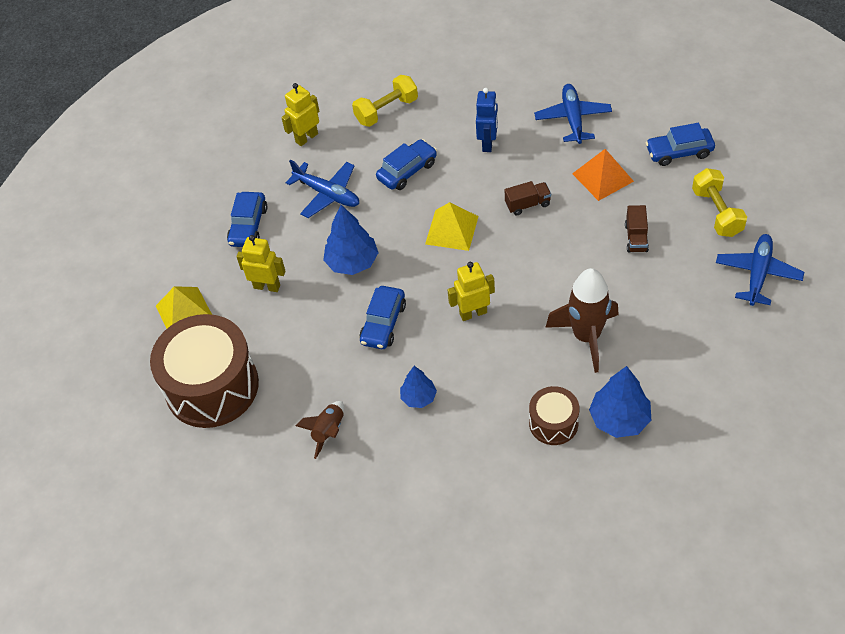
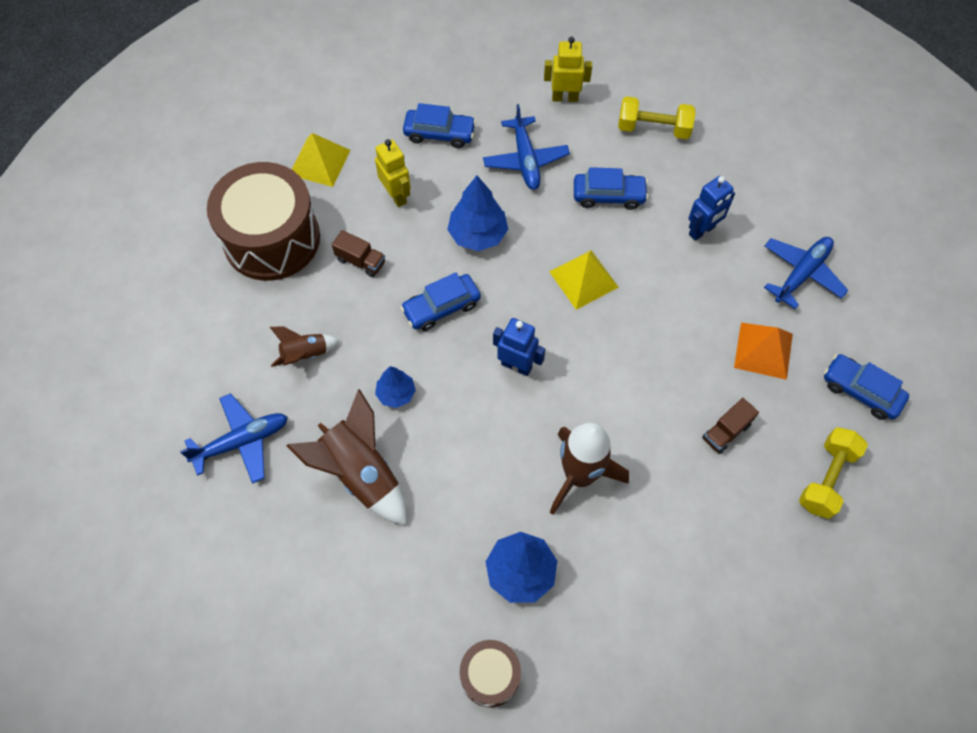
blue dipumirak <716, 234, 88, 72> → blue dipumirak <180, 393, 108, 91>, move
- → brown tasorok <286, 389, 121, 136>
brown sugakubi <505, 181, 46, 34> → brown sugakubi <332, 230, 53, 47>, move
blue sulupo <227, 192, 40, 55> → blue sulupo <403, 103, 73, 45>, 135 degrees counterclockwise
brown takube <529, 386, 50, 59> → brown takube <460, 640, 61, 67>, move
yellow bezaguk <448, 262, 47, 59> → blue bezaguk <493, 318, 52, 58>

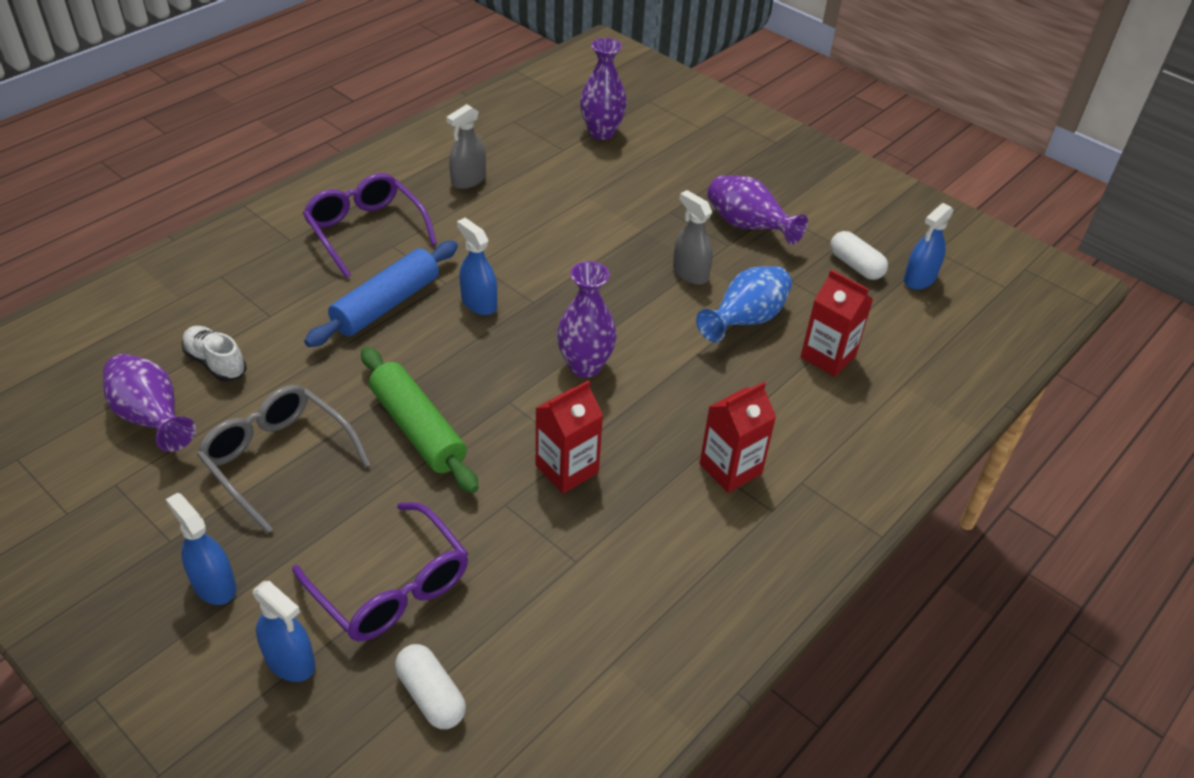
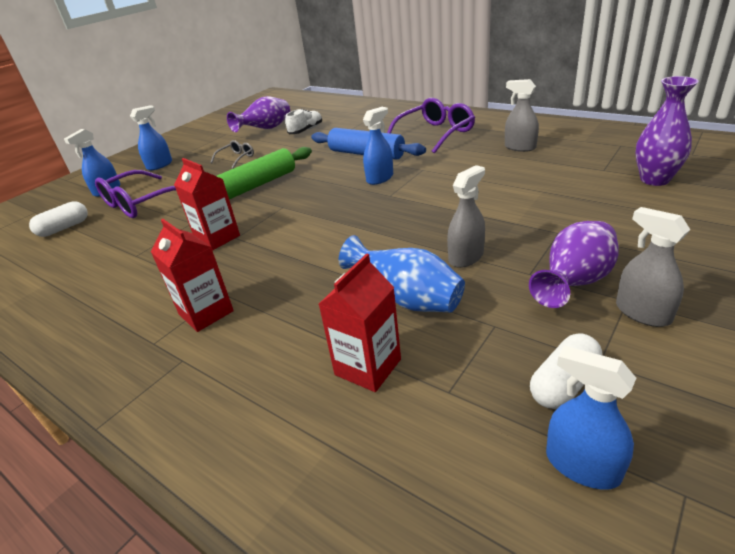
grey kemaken <197, 385, 174, 149> → grey kemaken <210, 140, 44, 28>, x0.52
- → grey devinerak <616, 207, 75, 120>
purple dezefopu <557, 261, 60, 117> → -

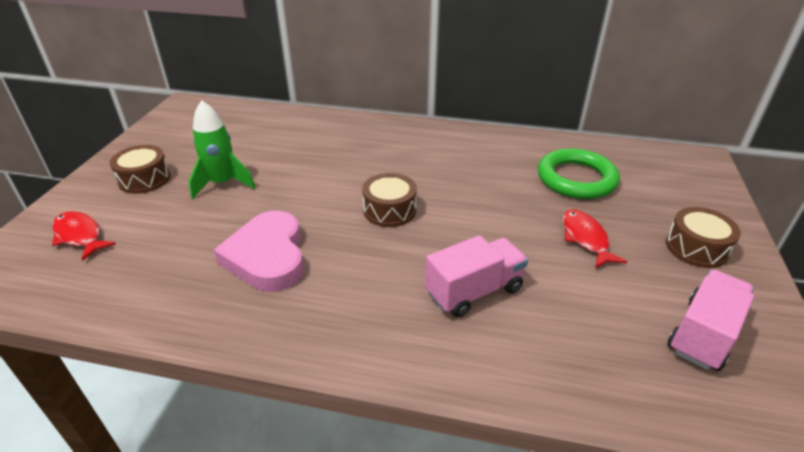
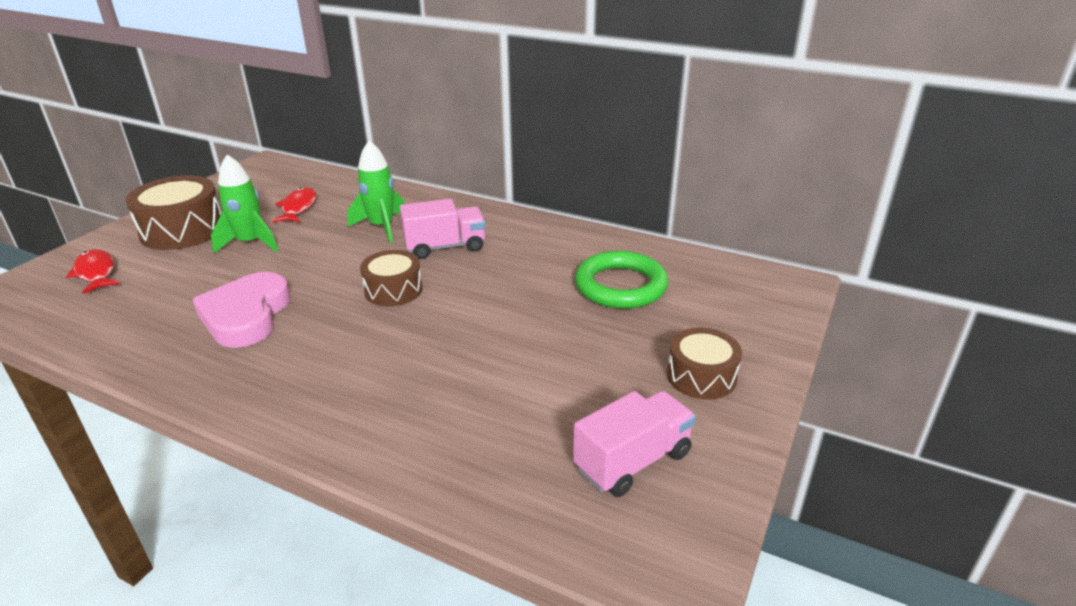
brown takube <110, 145, 61, 49> → brown takube <126, 176, 96, 74>, x1.59
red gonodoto <563, 209, 64, 60> → red gonodoto <272, 187, 44, 35>, move
- → green tasorok <347, 140, 57, 103>
pink sugakubi <425, 235, 103, 83> → pink sugakubi <400, 199, 86, 60>, move

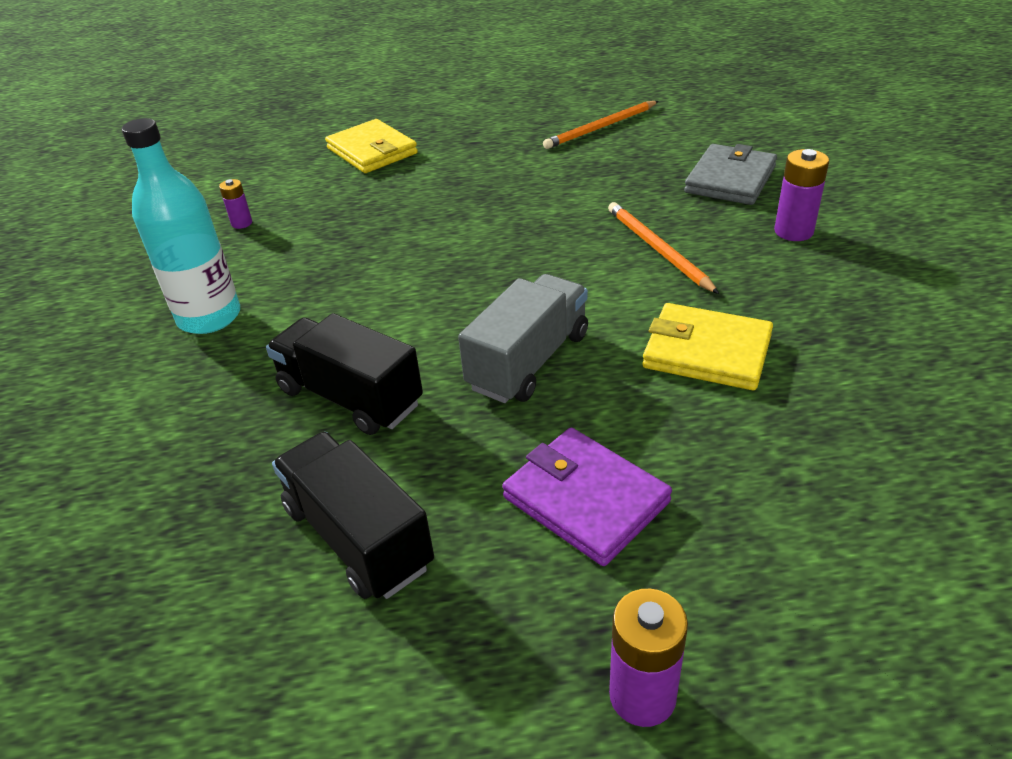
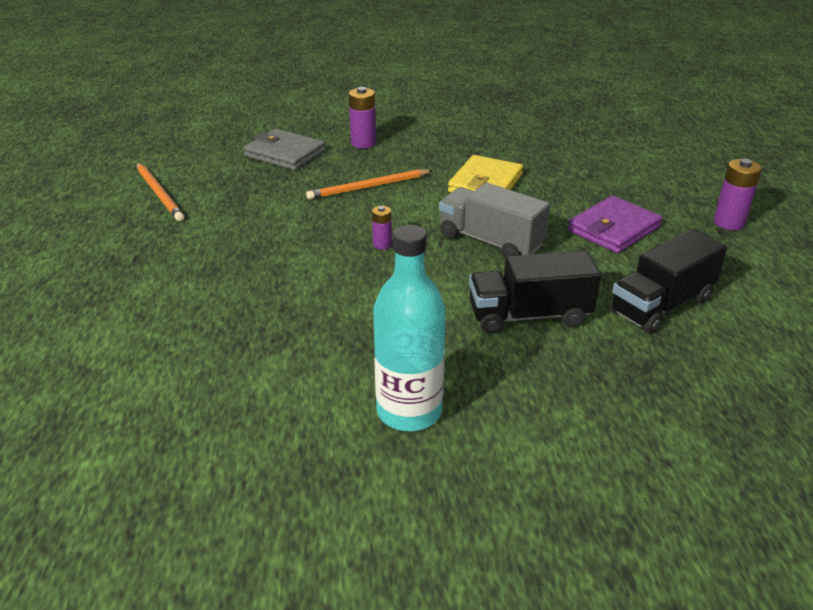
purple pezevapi <219, 179, 33, 50> → purple pezevapi <372, 206, 20, 44>, move
black sugakubi <266, 313, 157, 122> → black sugakubi <469, 251, 132, 83>, 45 degrees clockwise
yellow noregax <325, 119, 93, 54> → -

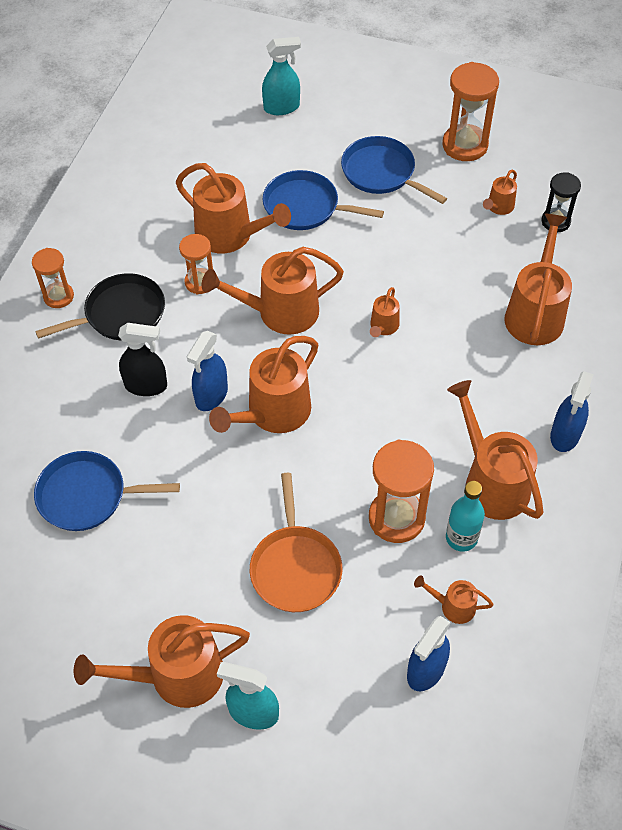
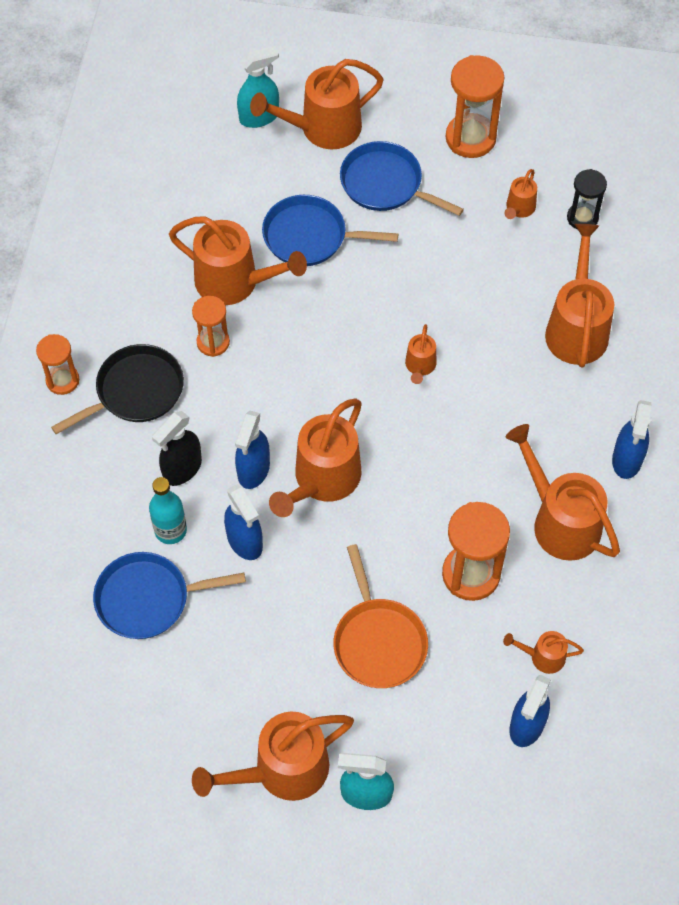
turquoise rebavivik <446, 481, 39, 71> → turquoise rebavivik <149, 477, 38, 67>, move
black devinerak <118, 323, 49, 73> → black devinerak <152, 411, 50, 75>, 135 degrees clockwise
- → blue devinerak <224, 484, 39, 76>
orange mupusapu <202, 247, 142, 88> → orange mupusapu <250, 59, 134, 91>, move

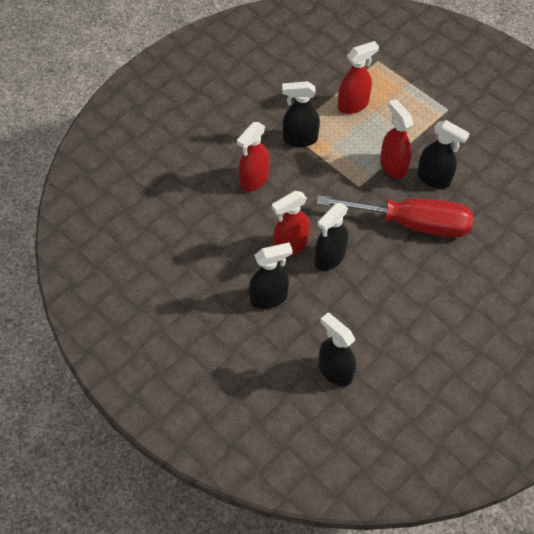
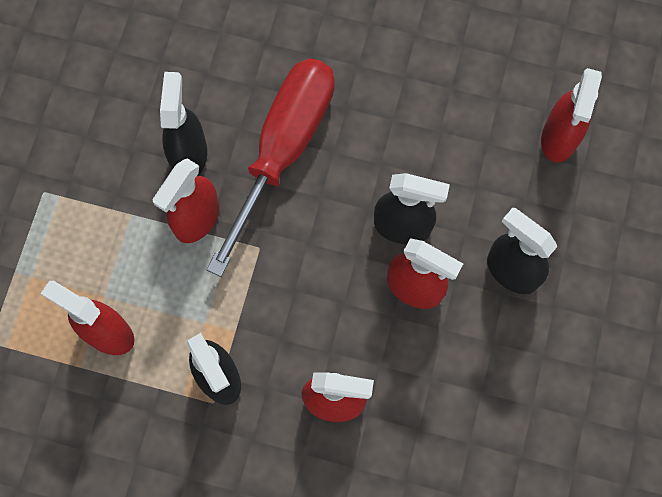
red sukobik <317, 195, 156, 42> → red sukobik <207, 59, 128, 218>, 45 degrees clockwise
black devinerak <319, 313, 37, 73> → red devinerak <541, 68, 61, 95>

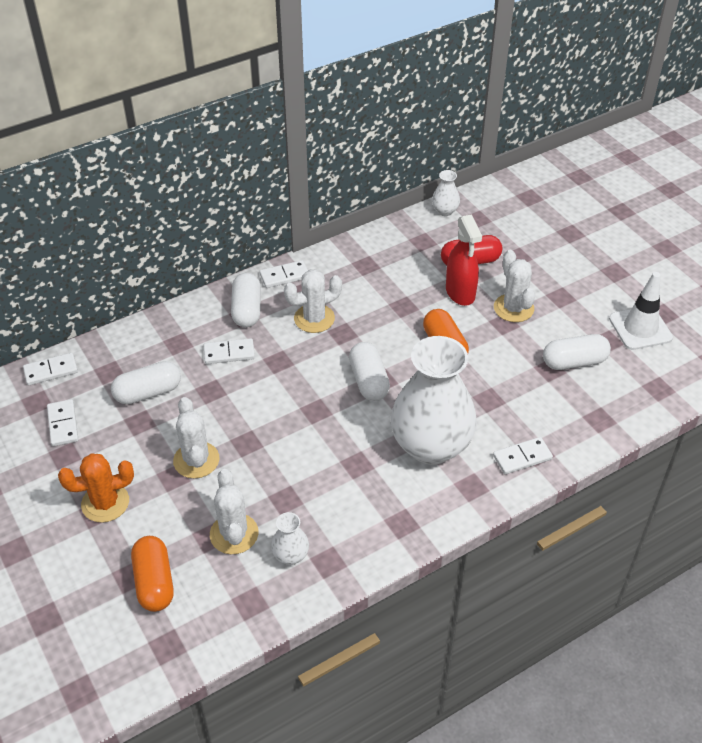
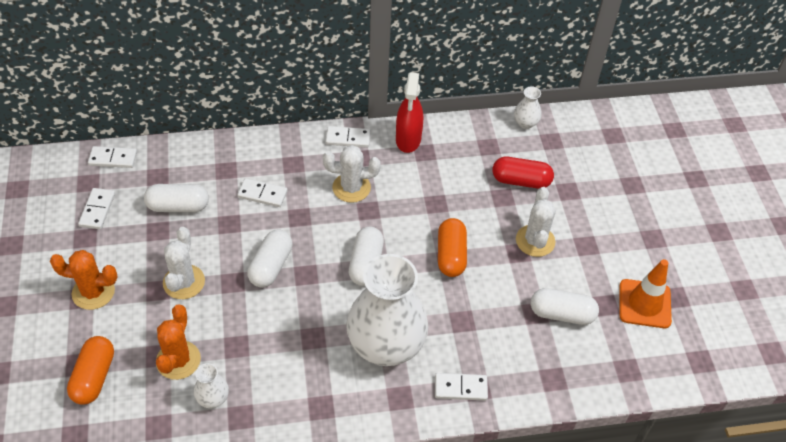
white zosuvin <210, 469, 48, 85> → orange zosuvin <156, 304, 45, 76>
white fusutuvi <231, 273, 30, 54> → white fusutuvi <247, 230, 45, 57>, move
red devinerak <446, 214, 36, 92> → red devinerak <396, 72, 27, 81>, move
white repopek <609, 272, 64, 78> → orange repopek <619, 259, 53, 69>

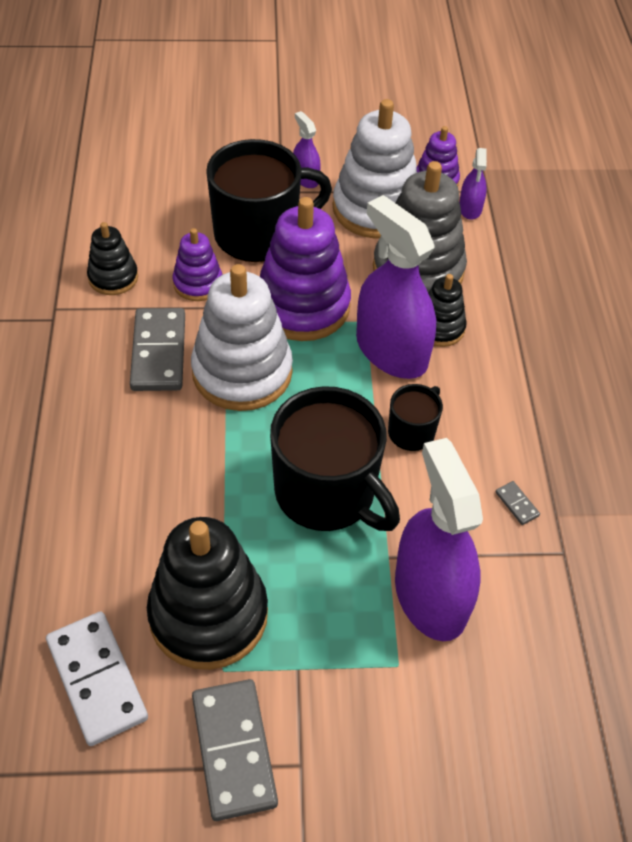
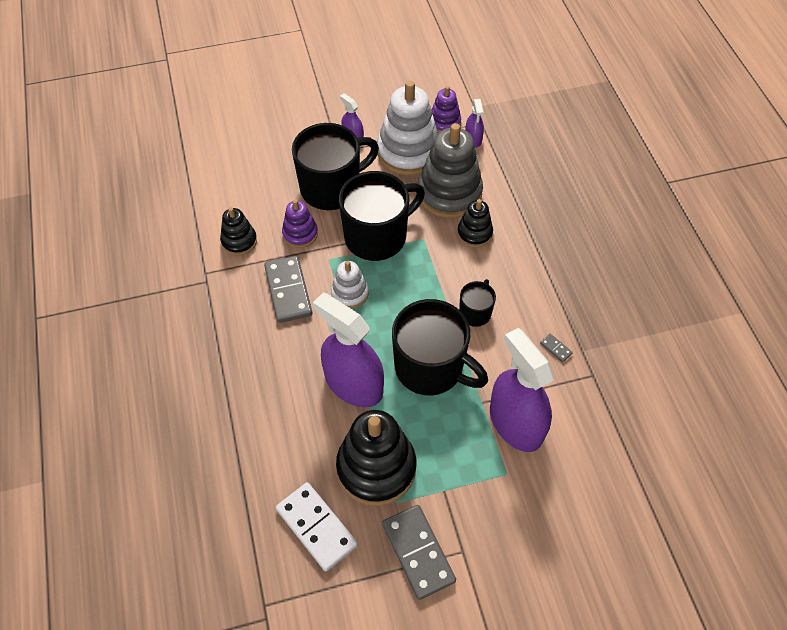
purple devinerak <356, 195, 80, 184> → purple devinerak <313, 293, 71, 114>, move
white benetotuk <191, 264, 102, 147> → white benetotuk <331, 261, 38, 48>, x0.53
purple benetotuk <260, 197, 91, 144> → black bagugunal <339, 171, 86, 90>

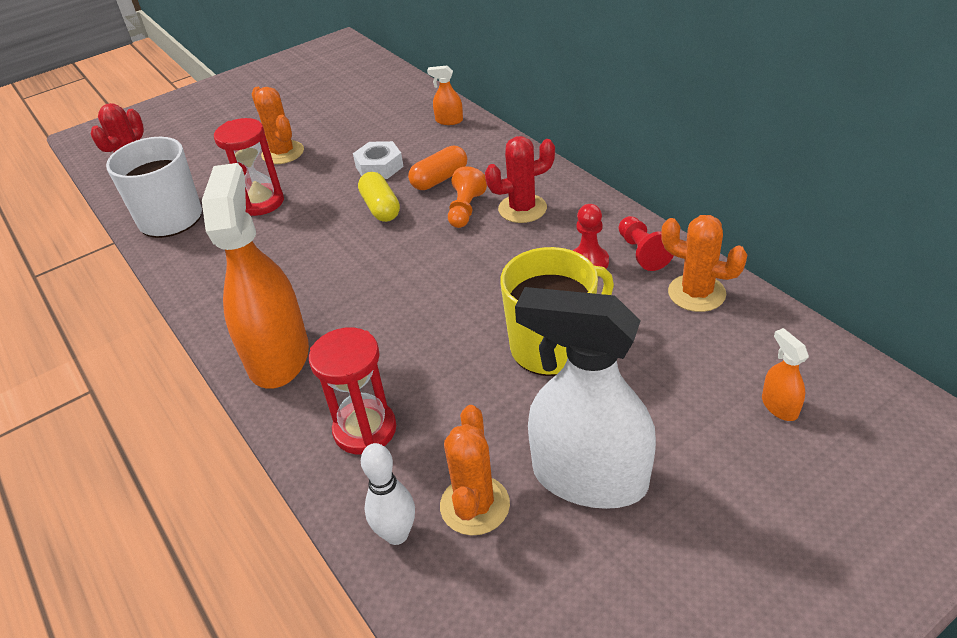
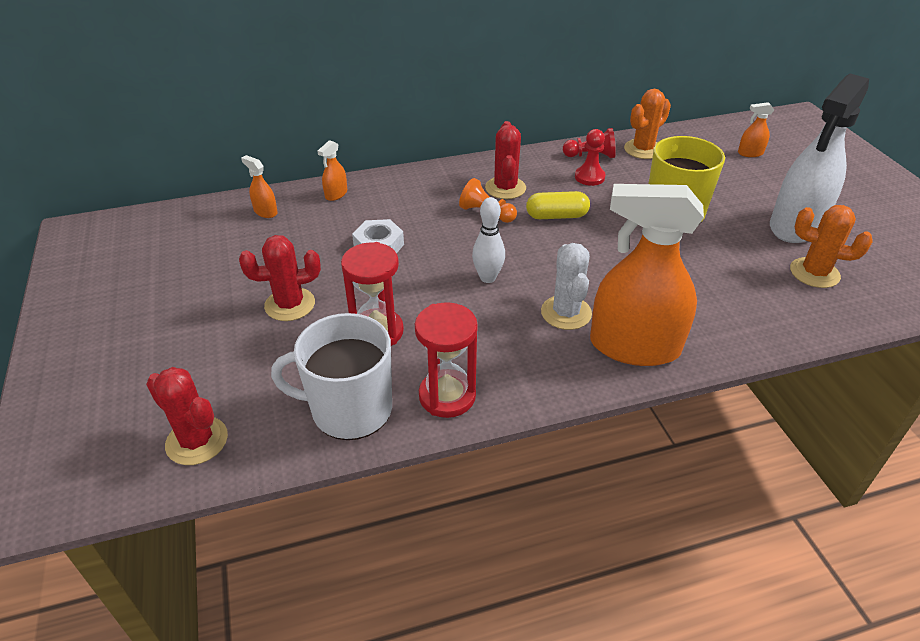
orange zosuvin <252, 87, 52, 77> → red zosuvin <239, 235, 82, 86>
- → orange devinerak <241, 155, 37, 63>
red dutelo <309, 327, 87, 128> → red dutelo <415, 302, 63, 116>, move
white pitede <361, 443, 54, 102> → white pitede <472, 197, 33, 86>, move
yellow fusutuvi <358, 172, 42, 50> → yellow fusutuvi <526, 191, 64, 28>, move
- → white zosuvin <541, 243, 51, 87>
orange fusutuvi <408, 146, 59, 44> → -

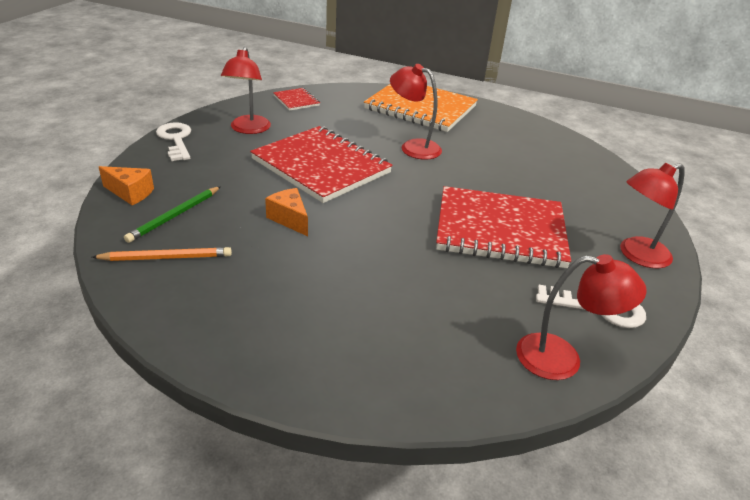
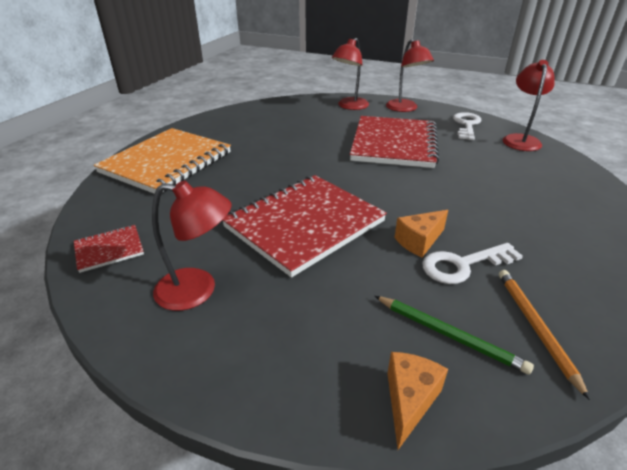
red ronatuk <390, 64, 52, 96> → red ronatuk <332, 38, 37, 72>, move
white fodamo <156, 122, 35, 39> → white fodamo <422, 243, 101, 41>, move

